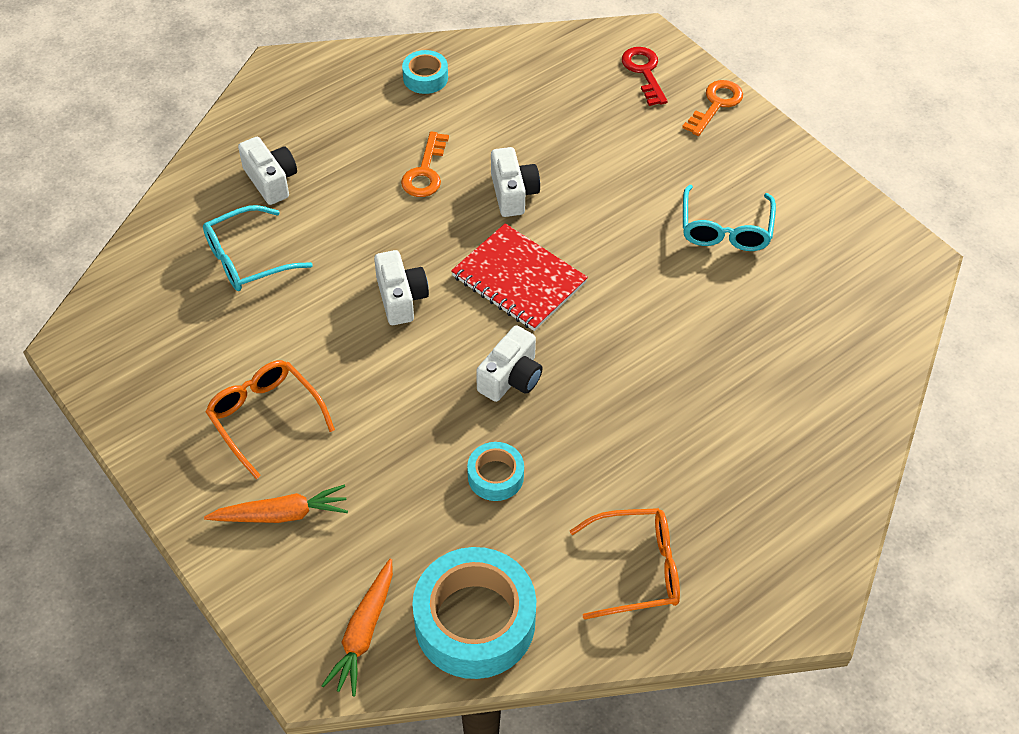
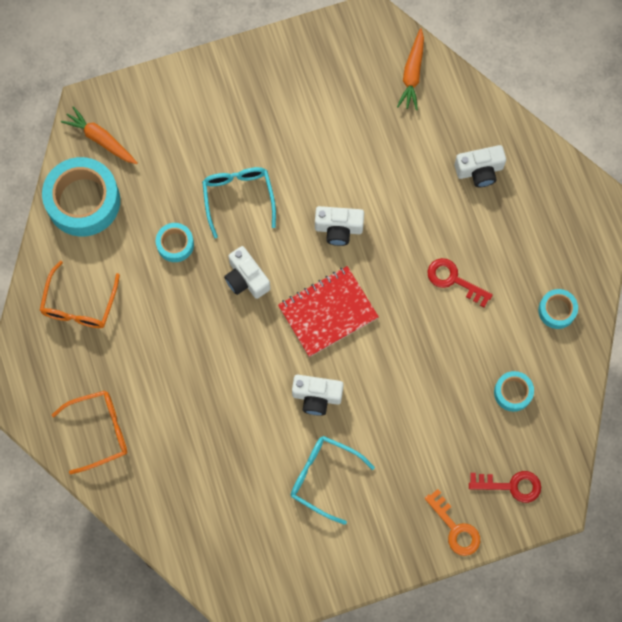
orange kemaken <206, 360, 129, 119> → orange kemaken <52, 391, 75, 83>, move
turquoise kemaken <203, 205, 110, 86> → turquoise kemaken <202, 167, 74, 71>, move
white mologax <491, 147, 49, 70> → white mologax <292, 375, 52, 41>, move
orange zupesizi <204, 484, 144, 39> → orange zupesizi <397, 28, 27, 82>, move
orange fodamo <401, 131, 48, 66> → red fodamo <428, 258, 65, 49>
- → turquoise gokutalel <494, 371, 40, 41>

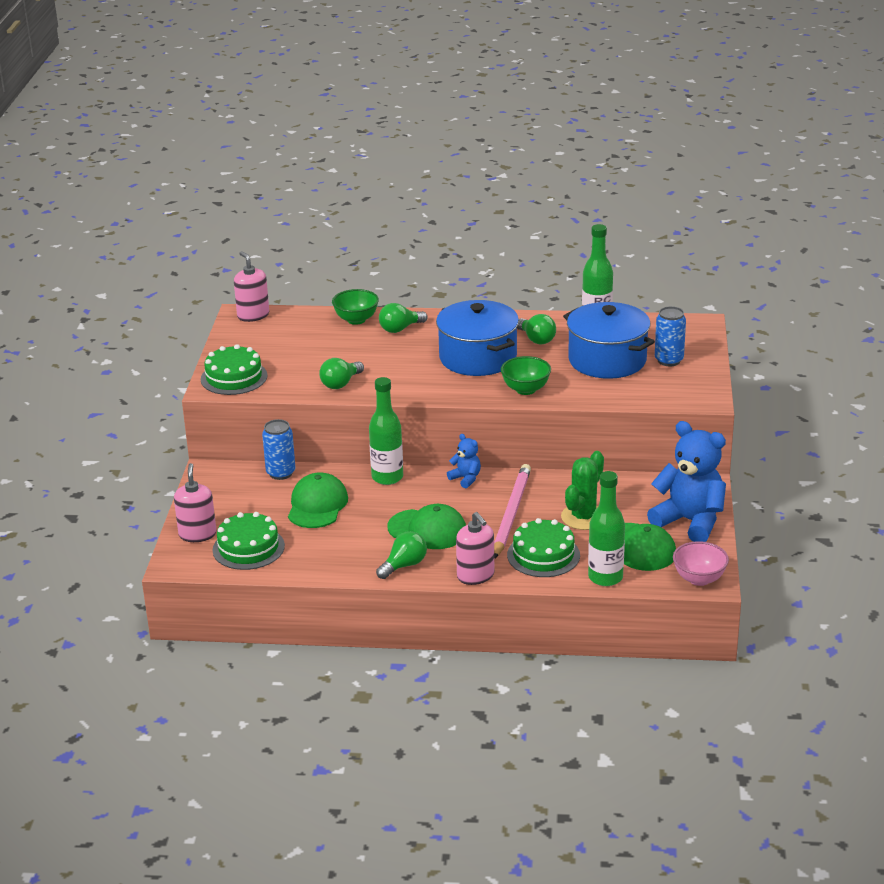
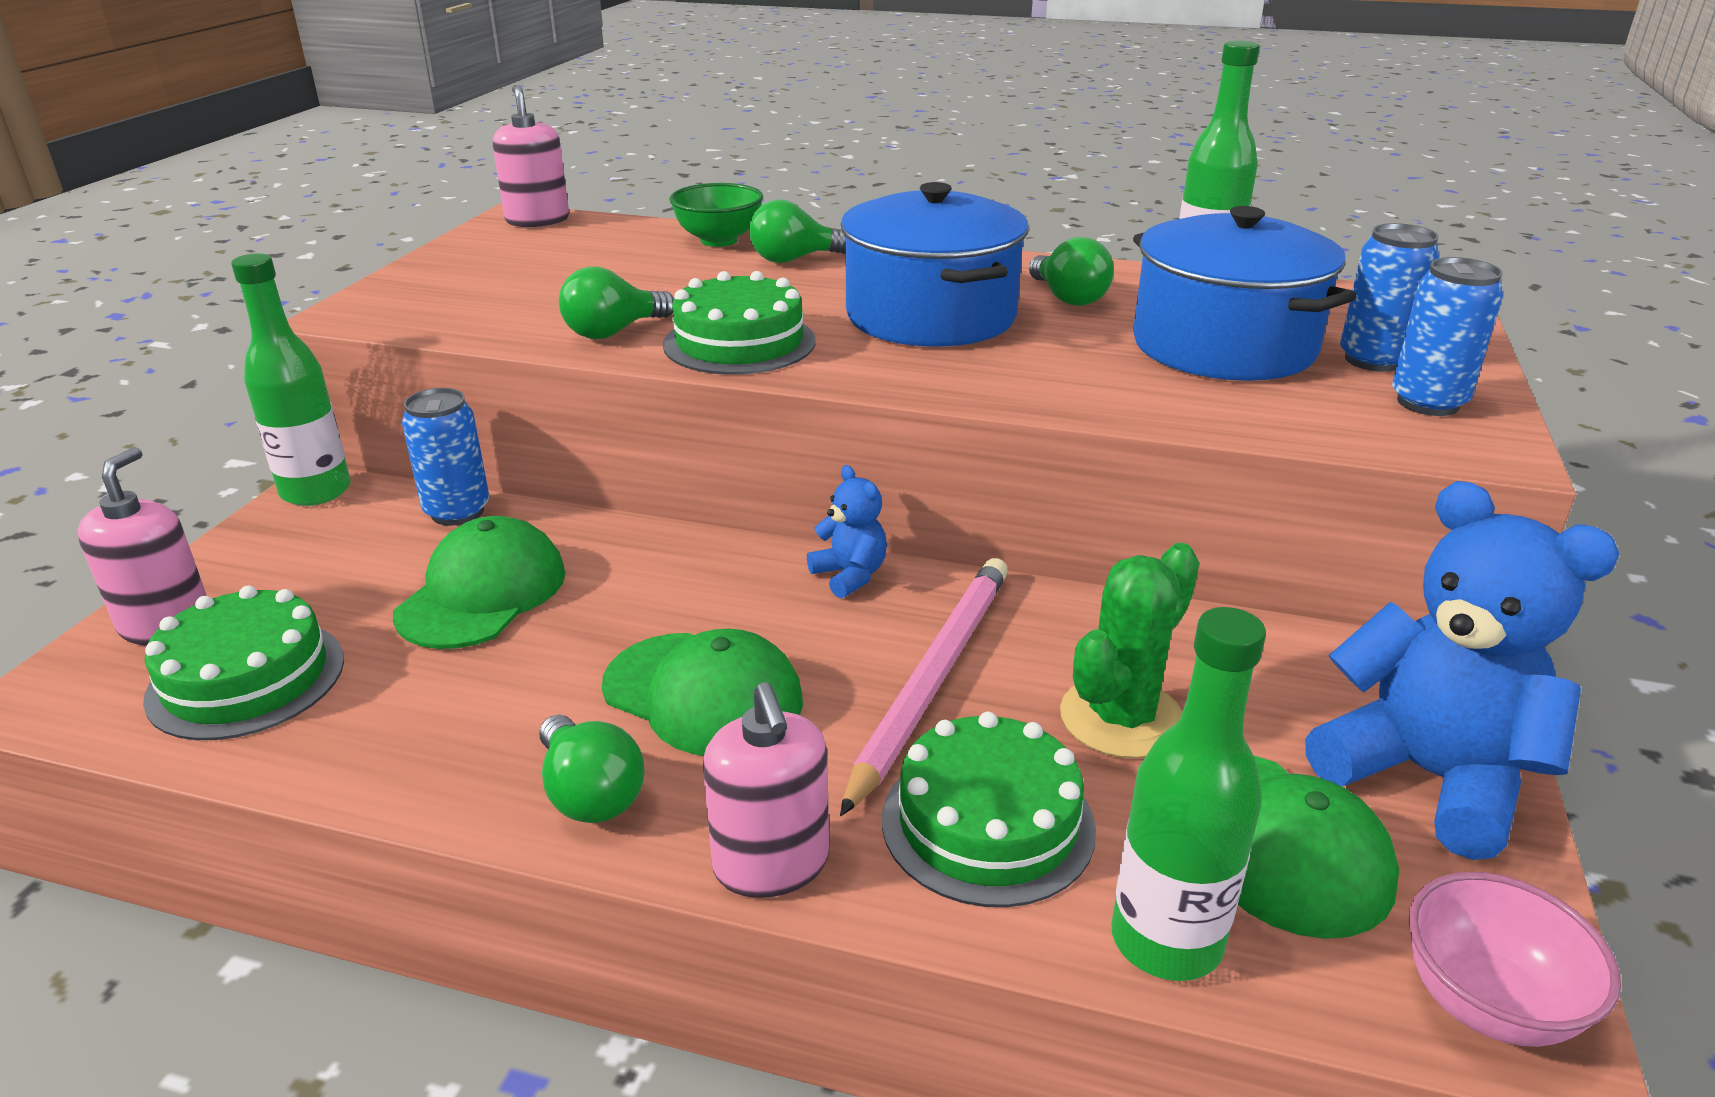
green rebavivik <369, 377, 34, 108> → green rebavivik <231, 253, 120, 253>, move
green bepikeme <376, 531, 51, 48> → green bepikeme <539, 715, 106, 108>, 90 degrees clockwise
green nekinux <201, 344, 66, 51> → green nekinux <663, 271, 152, 104>, move
- → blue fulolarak <1392, 257, 111, 159>
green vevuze <501, 356, 50, 39> → -

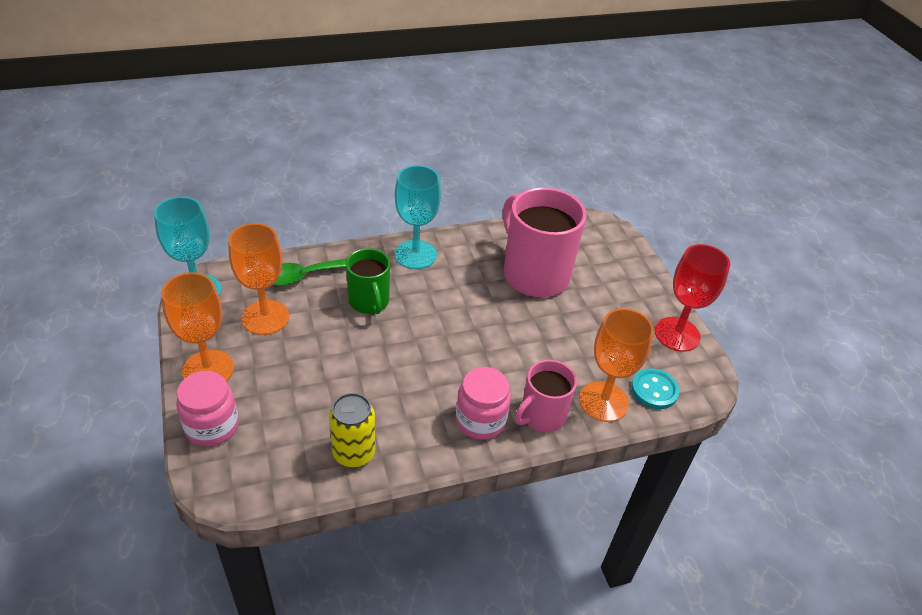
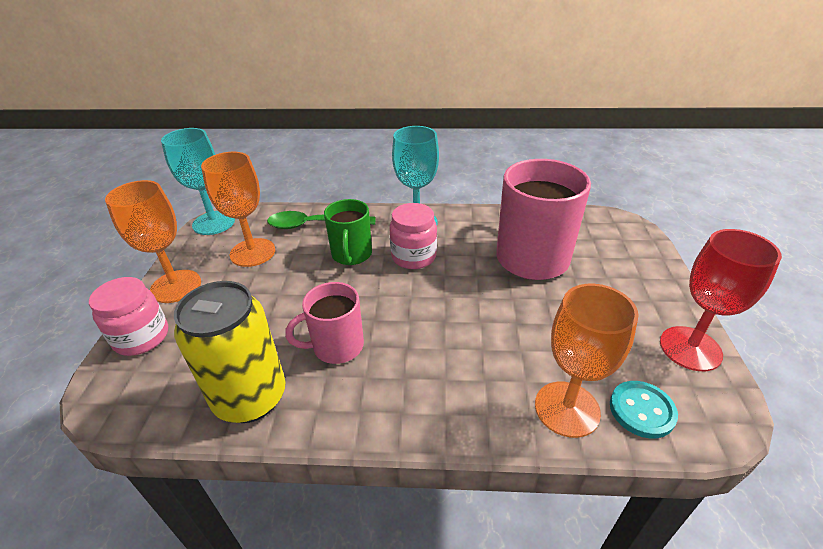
yellow fulolarak <329, 393, 46, 75> → yellow fulolarak <174, 281, 111, 142>, x1.52
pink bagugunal <515, 360, 62, 72> → pink bagugunal <285, 282, 79, 82>, move
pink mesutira <456, 367, 55, 73> → pink mesutira <390, 203, 47, 66>, move

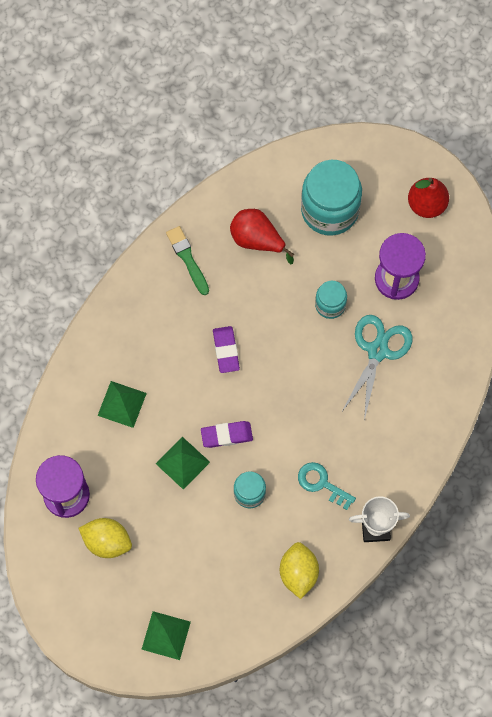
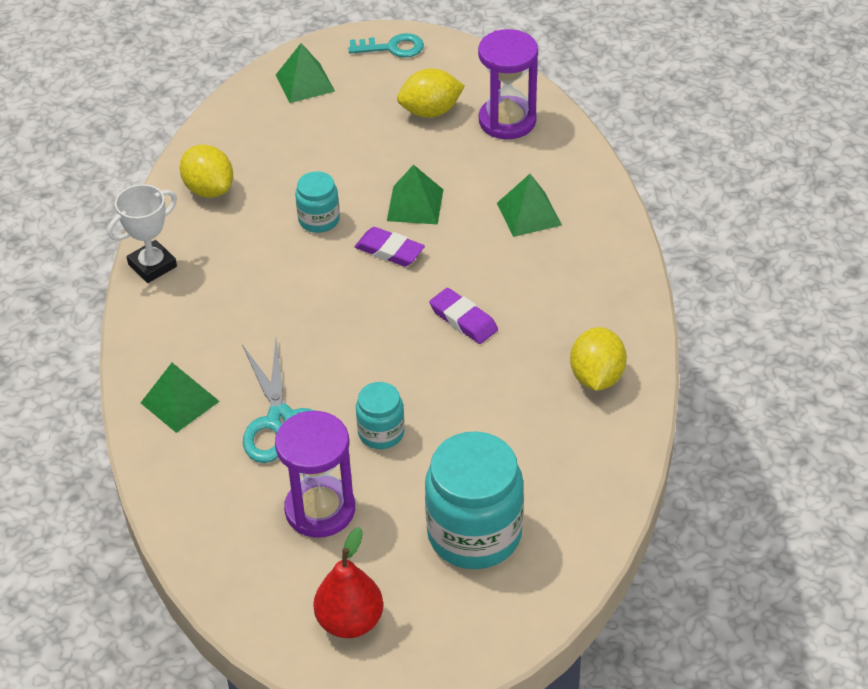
- → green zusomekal <141, 363, 79, 70>
turquoise fodamo <298, 462, 58, 48> → turquoise fodamo <348, 33, 76, 25>, move
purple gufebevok <201, 421, 52, 27> → purple gufebevok <355, 227, 70, 39>, 75 degrees clockwise
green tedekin <166, 226, 43, 69> → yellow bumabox <570, 327, 57, 64>
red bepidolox <230, 209, 64, 55> → -

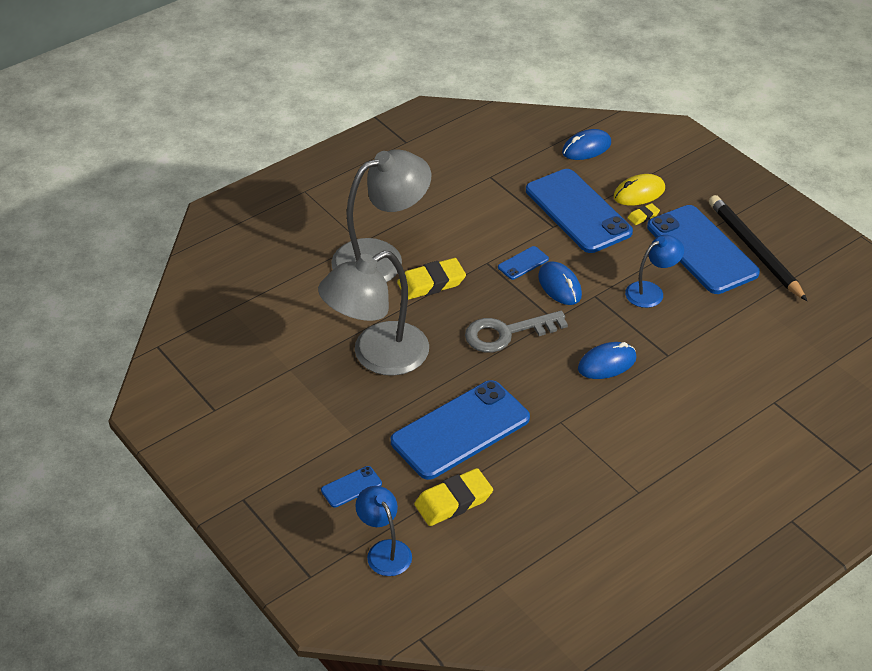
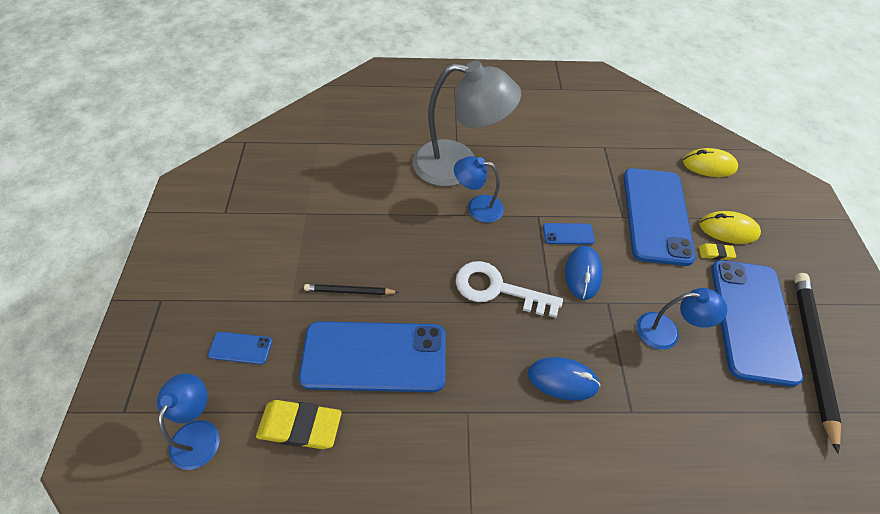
- → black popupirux <304, 284, 95, 11>
yellow gufebevok <397, 258, 69, 42> → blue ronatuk <454, 156, 50, 67>
grey fodamo <465, 311, 103, 42> → white fodamo <456, 261, 107, 57>
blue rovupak <562, 129, 49, 31> → yellow rovupak <683, 148, 55, 29>
grey ronatuk <318, 251, 111, 125> → -

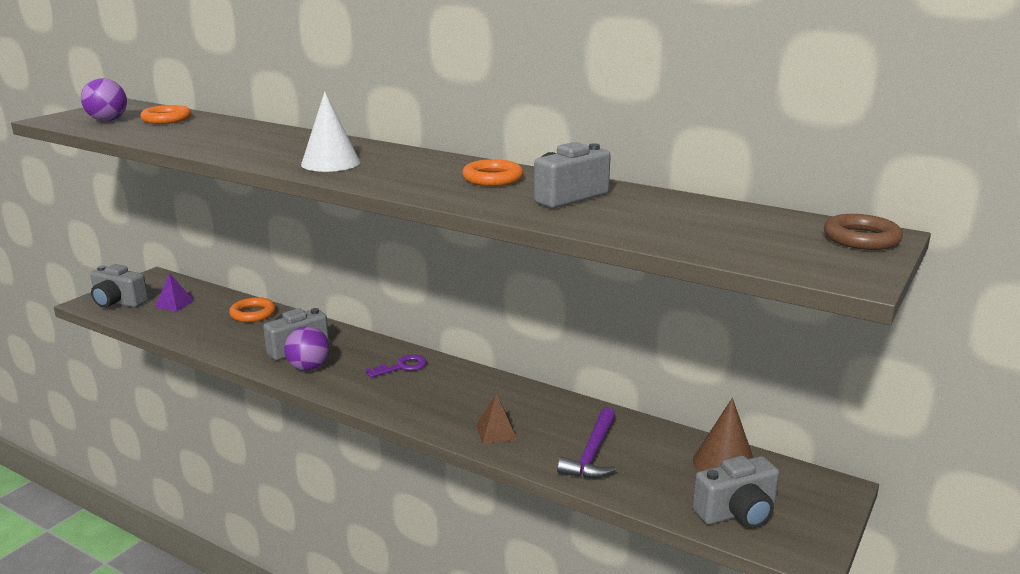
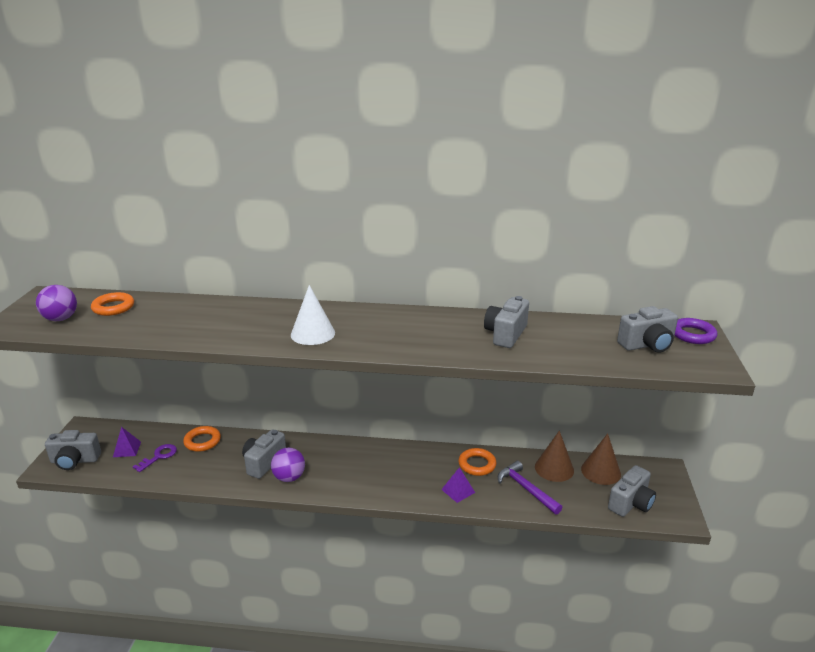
purple fodamo <365, 355, 62, 23> → purple fodamo <133, 444, 44, 28>, move
brown zusomekal <476, 394, 41, 50> → purple zusomekal <441, 467, 34, 36>
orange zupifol <462, 159, 61, 27> → orange zupifol <458, 448, 39, 28>, move
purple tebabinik <557, 408, 59, 71> → purple tebabinik <498, 461, 65, 54>, 150 degrees clockwise
- → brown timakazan <535, 430, 39, 52>
- → grey mologax <617, 306, 61, 47>
brown zupifol <824, 214, 79, 36> → purple zupifol <674, 318, 43, 26>

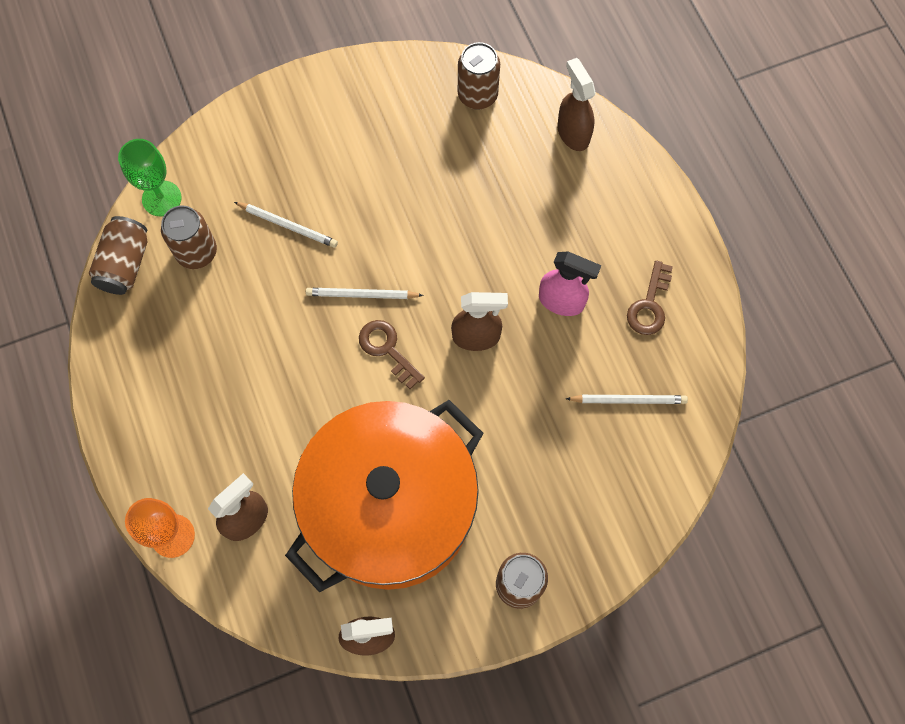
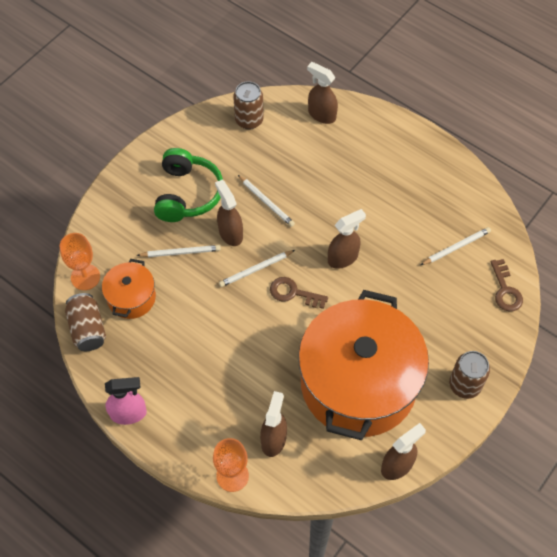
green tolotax <118, 139, 64, 77> → orange tolotax <60, 233, 40, 57>
brown fulolarak <161, 205, 56, 64> → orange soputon <102, 259, 54, 60>
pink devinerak <539, 251, 62, 65> → pink devinerak <105, 377, 42, 48>, move
- → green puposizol <154, 148, 69, 74>
- → brown devinerak <215, 180, 28, 66>
- → white popupirux <238, 175, 57, 52>
brown fodamo <627, 260, 46, 75> → brown fodamo <491, 259, 32, 52>, move

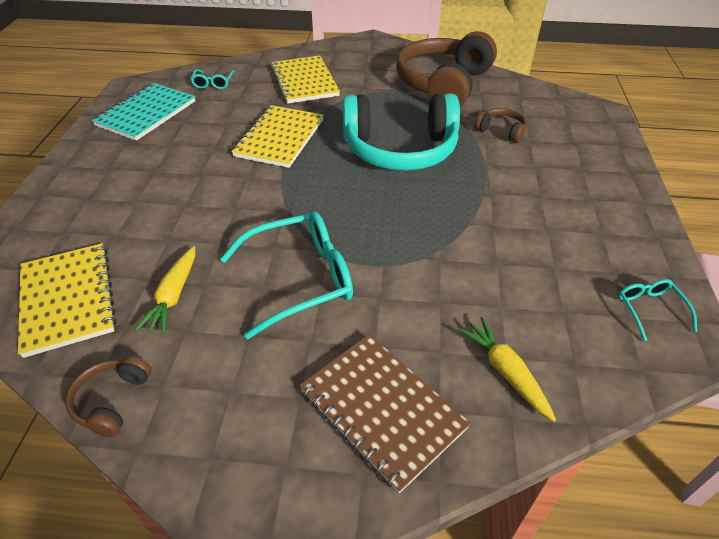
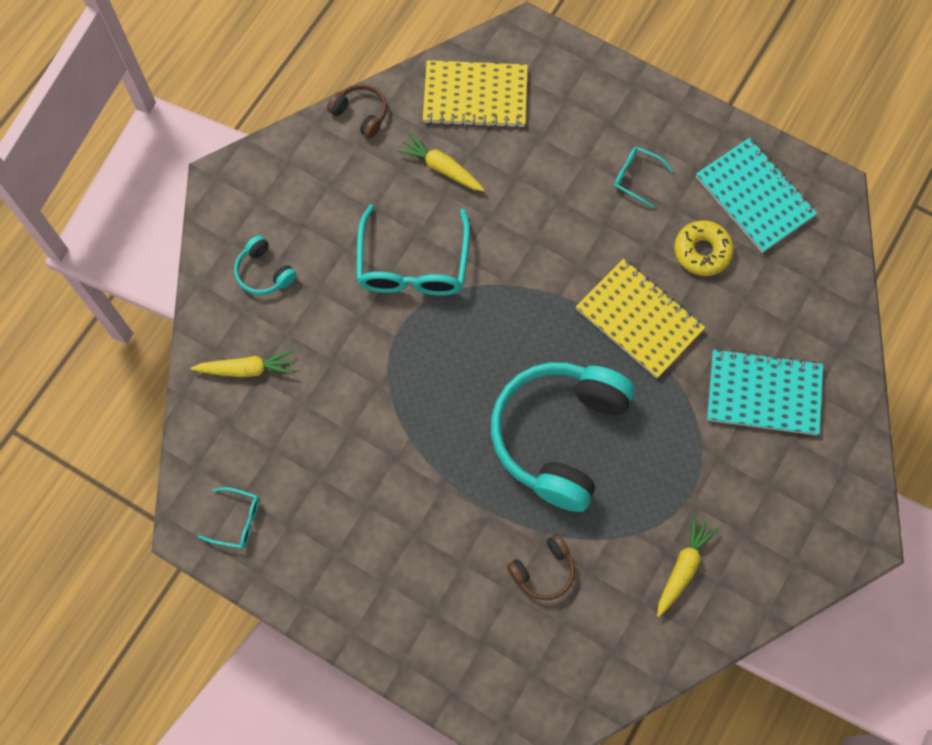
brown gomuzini <299, 334, 172, 159> → turquoise puposizol <234, 235, 63, 60>
turquoise kemaken <190, 69, 45, 20> → turquoise kemaken <614, 147, 59, 61>, move
brown puposizol <396, 31, 101, 76> → yellow zupesizi <657, 516, 62, 101>
- → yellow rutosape <674, 220, 60, 56>
yellow gomuzini <271, 56, 69, 48> → turquoise gomuzini <707, 349, 116, 86>

